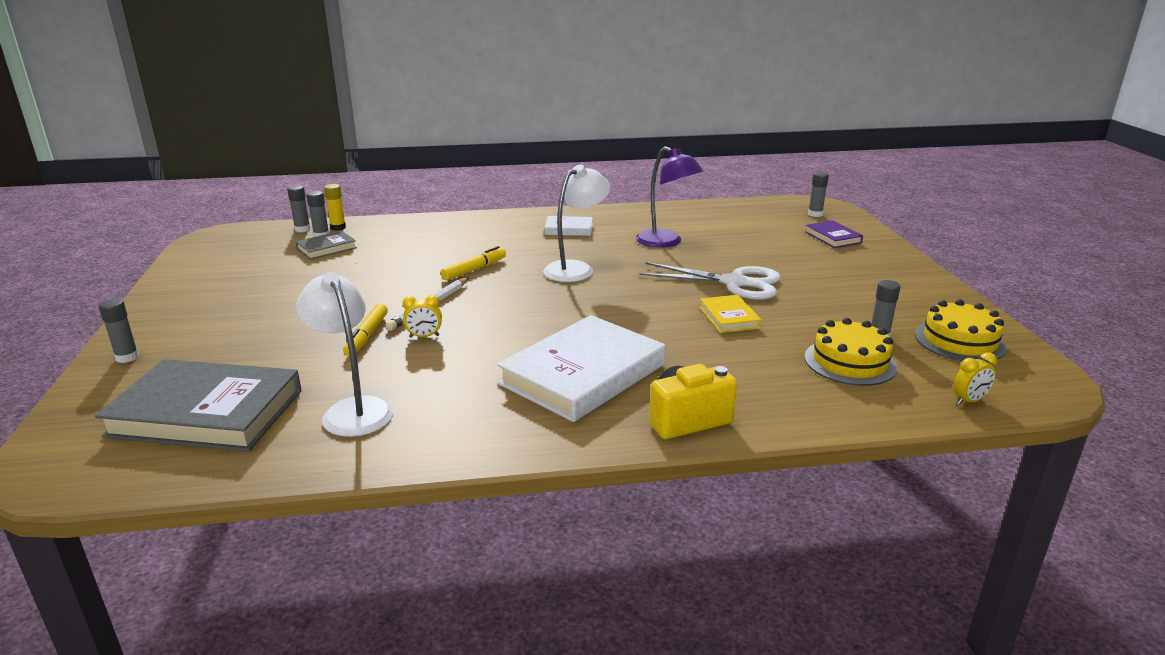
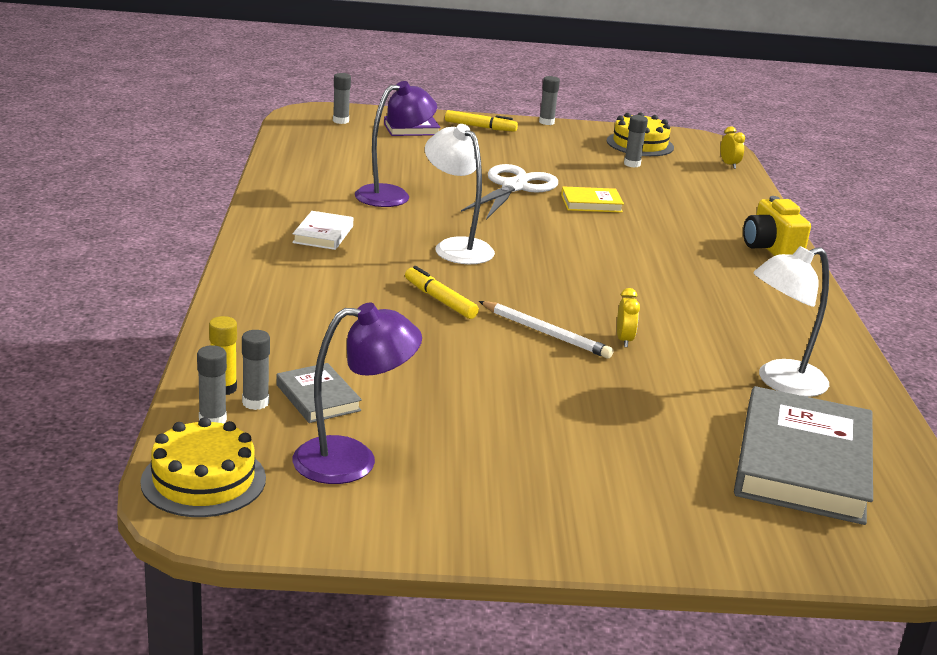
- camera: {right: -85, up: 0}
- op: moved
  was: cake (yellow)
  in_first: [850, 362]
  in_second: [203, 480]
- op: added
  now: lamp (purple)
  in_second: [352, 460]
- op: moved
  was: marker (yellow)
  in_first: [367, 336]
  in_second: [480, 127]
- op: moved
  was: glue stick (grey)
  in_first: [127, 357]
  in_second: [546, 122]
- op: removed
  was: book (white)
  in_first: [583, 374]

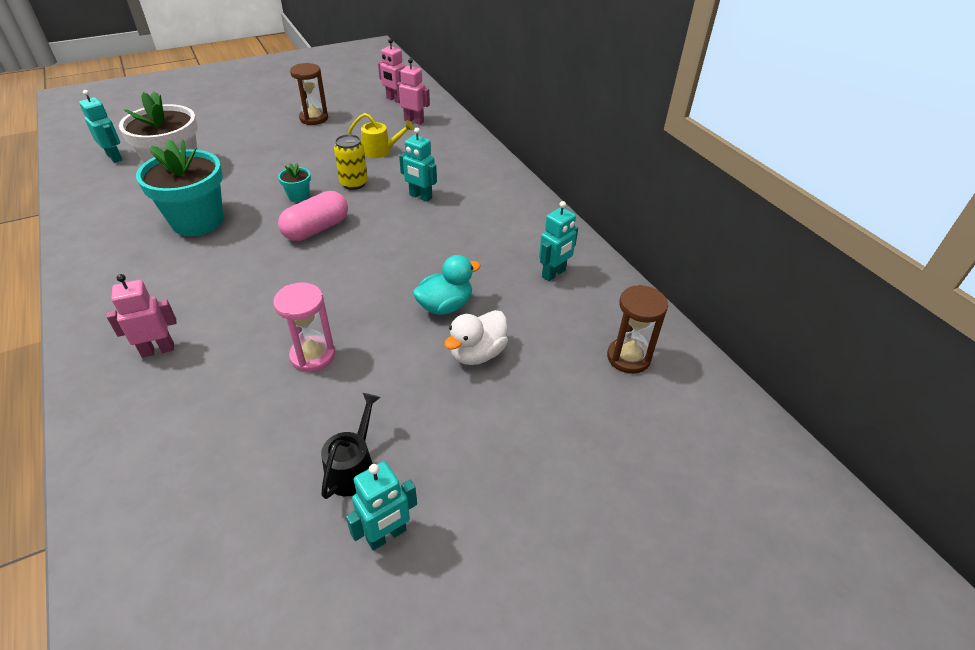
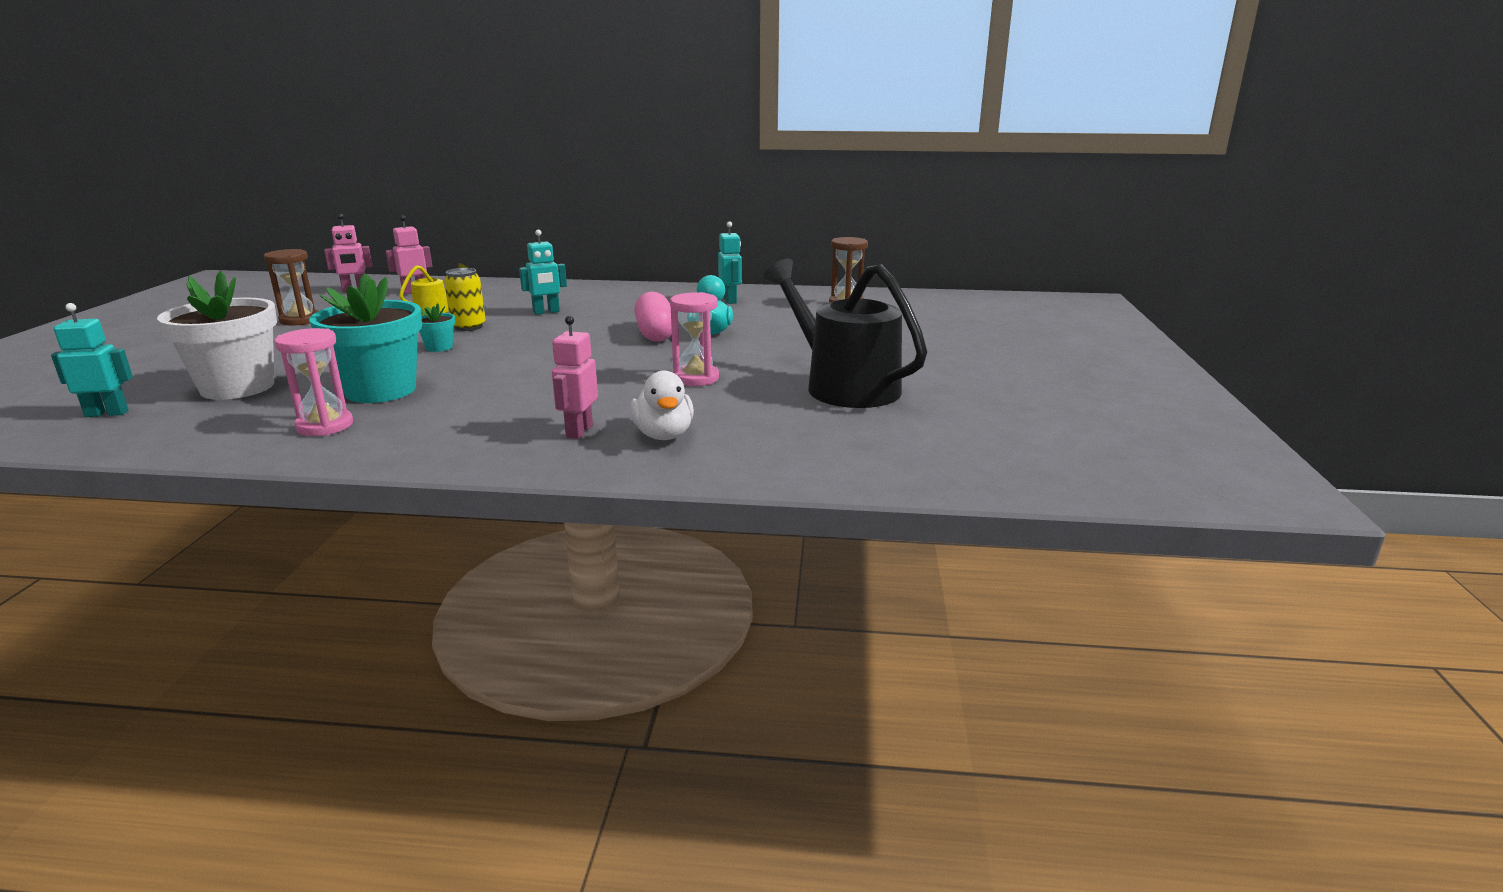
- camera: {right: -55, up: -20}
- op: added
  now: hourglass (pink)
  in_second: [325, 426]
- op: moved
  was: duck (white)
  in_first: [477, 353]
  in_second: [663, 435]
- op: moved
  was: capsule (pink)
  in_first: [316, 229]
  in_second: [655, 334]
- op: resized
  was: watering can (black)
  in_first: [353, 467]
  in_second: [843, 386]
  ratio: 2.1
- op: removed
  was: robot (turquoise)
  in_first: [386, 535]

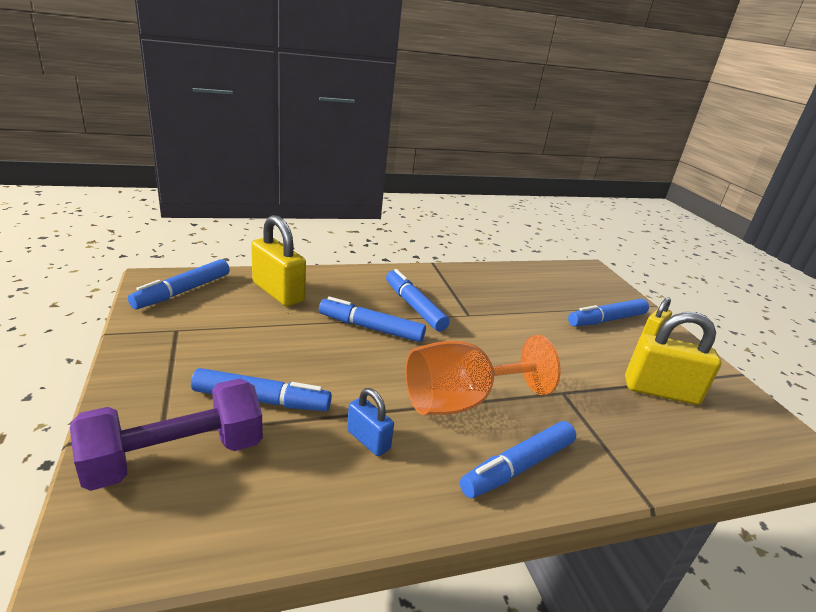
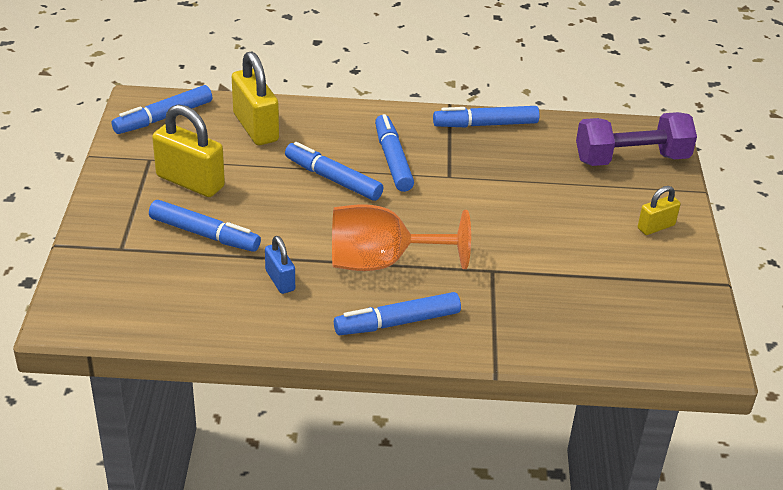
- camera: {right: 20, up: 10}
- op: moved
  was: padlock (yellow)
  in_first: [660, 391]
  in_second: [190, 182]
- op: moved
  was: marker (blue)
  in_first: [606, 320]
  in_second: [485, 124]
- op: moved
  was: dumbbell (purple)
  in_first: [176, 456]
  in_second: [631, 159]

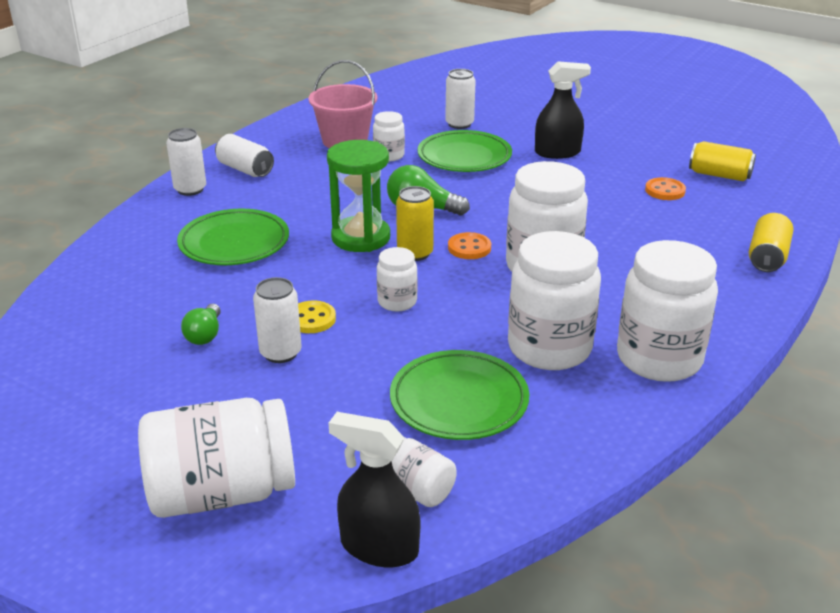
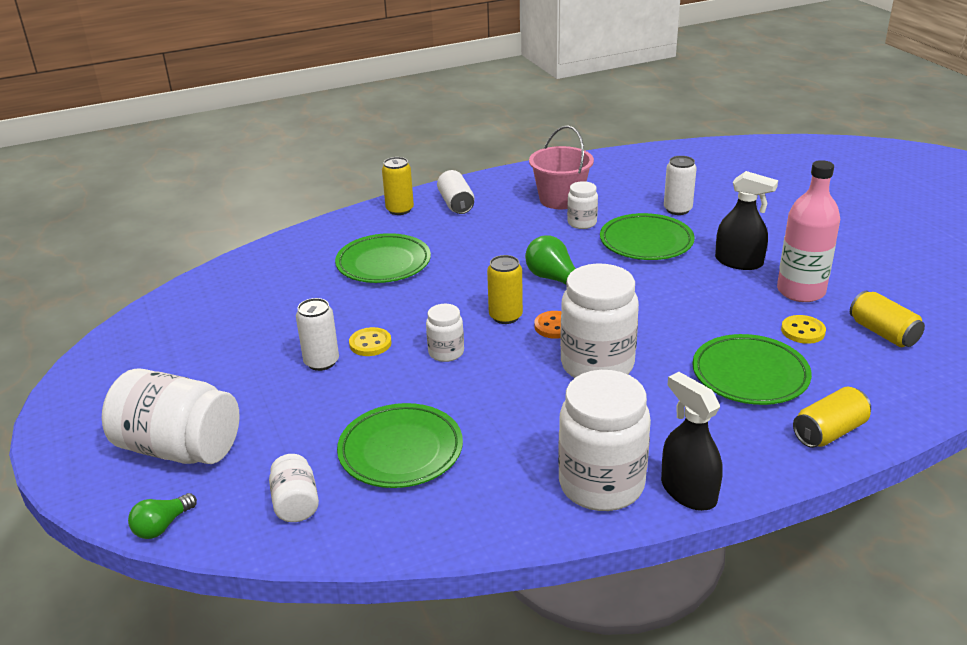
- camera: {right: 35, up: 0}
- op: moved
  was: light bulb (green)
  in_first: [205, 335]
  in_second: [162, 526]
- op: recoloured
  was: can (white)
  now: can (yellow)
  in_first: [190, 189]
  in_second: [399, 210]
- op: moved
  was: spray bottle (black)
  in_first: [379, 547]
  in_second: [688, 491]
- op: added
  now: plate (green)
  in_second: [750, 375]
- op: added
  now: bottle (pink)
  in_second: [800, 291]
- op: recoloured
  was: button (orange)
  now: button (yellow)
  in_first: [665, 191]
  in_second: [803, 331]
- op: removed
  was: hourglass (green)
  in_first: [361, 237]
- op: removed
  was: jar (white)
  in_first: [549, 348]

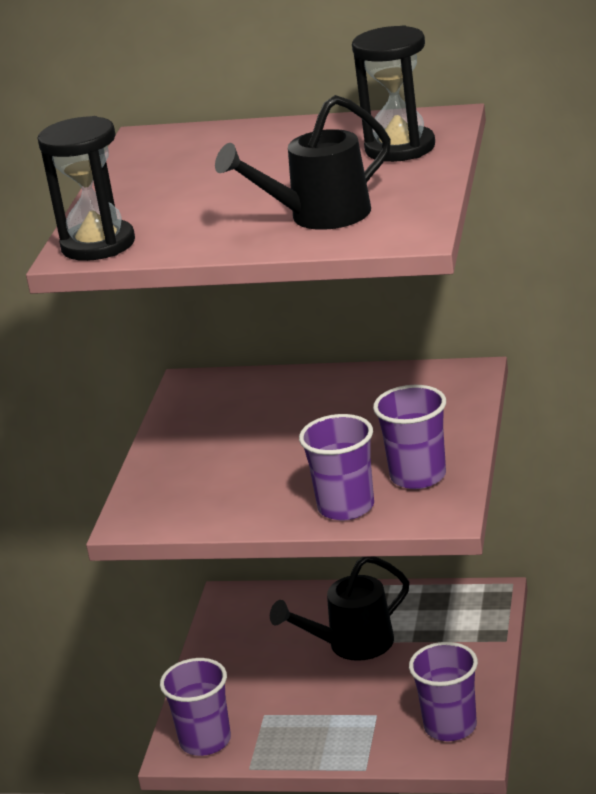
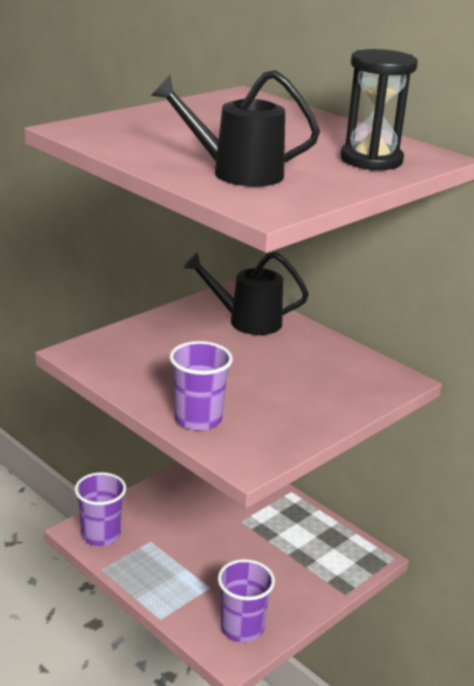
- camera: {right: 30, up: 0}
- op: moved
  was: watering can (black)
  in_first: [352, 645]
  in_second: [247, 321]
- op: removed
  was: hourglass (black)
  in_first: [98, 245]
- op: removed
  was: cup (purple)
  in_first: [418, 476]

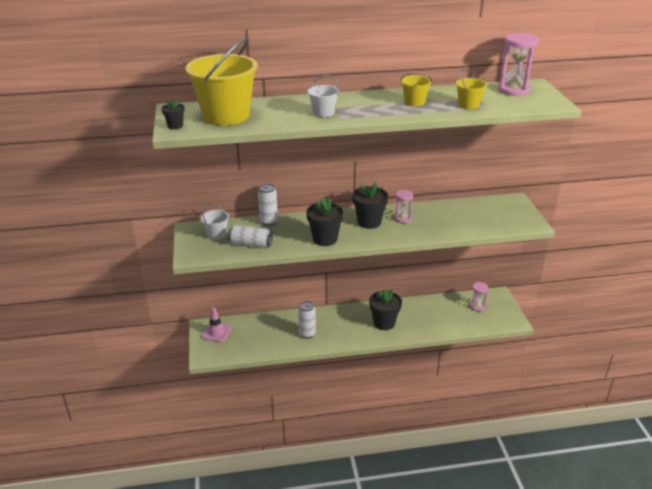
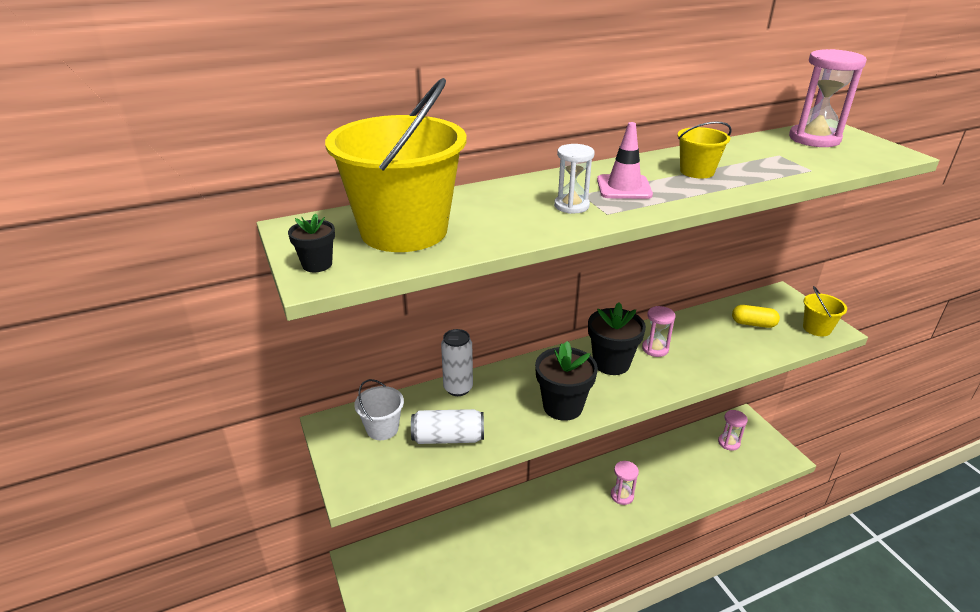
- camera: {right: -15, up: 0}
- op: replaced
  was: bucket (white)
  now: hourglass (white)
  in_first: [323, 113]
  in_second: [571, 206]
- op: moved
  was: traffic cone (pink)
  in_first: [216, 332]
  in_second: [624, 187]
- op: replaced
  was: flower pot (black)
  now: hourglass (pink)
  in_first: [384, 323]
  in_second: [622, 495]
- op: added
  now: capsule (yellow)
  in_second: [753, 324]
- op: moved
  was: bucket (yellow)
  in_first: [468, 105]
  in_second: [817, 328]
- op: removed
  was: can (white)
  in_first: [307, 334]

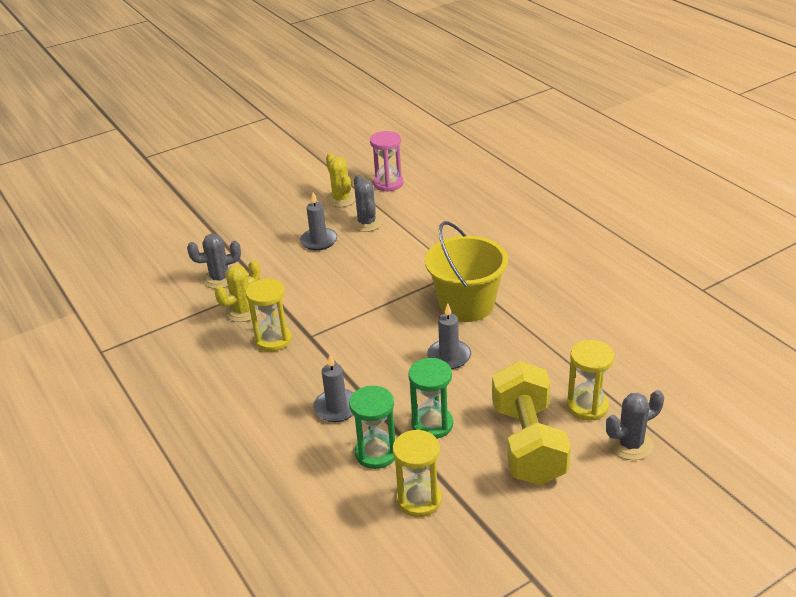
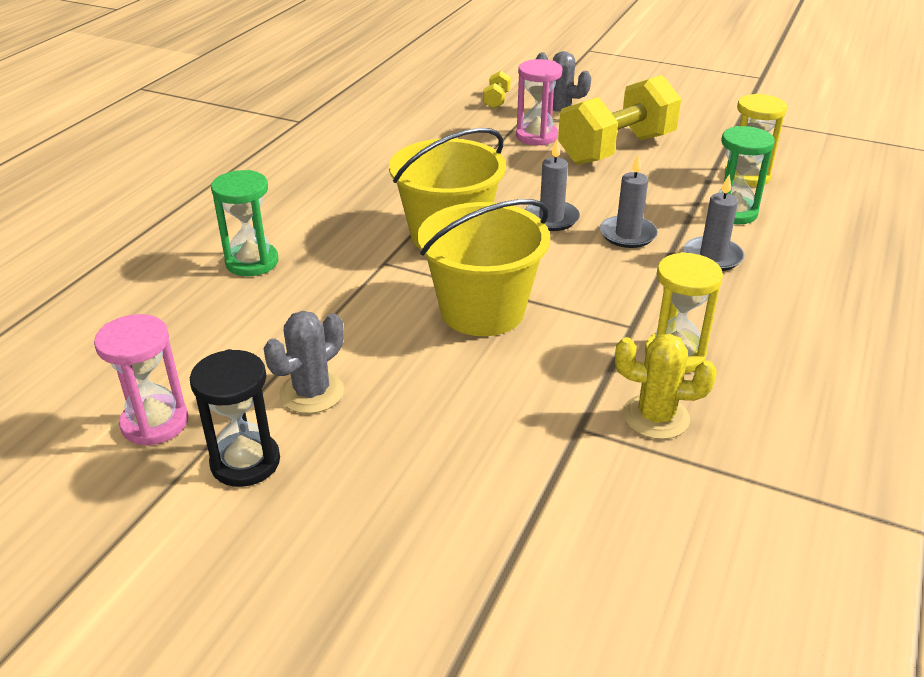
- camera: {right: -125, up: 0}
- op: replaced
  was: cactus (yellow)
  now: hourglass (black)
  in_first: [341, 199]
  in_second: [245, 462]
- op: moved
  was: hourglass (green)
  in_first: [432, 424]
  in_second: [252, 262]
- op: added
  now: bucket (yellow)
  in_second: [482, 311]
- op: added
  now: dumbbell (yellow)
  in_second: [496, 100]
- op: recoloured
  was: hourglass (yellow)
  now: hourglass (pink)
  in_first: [587, 406]
  in_second: [536, 136]
- op: moved
  was: candle (grey)
  in_first: [319, 241]
  in_second: [627, 234]
- op: removed
  was: cactus (grey)
  in_first: [220, 278]

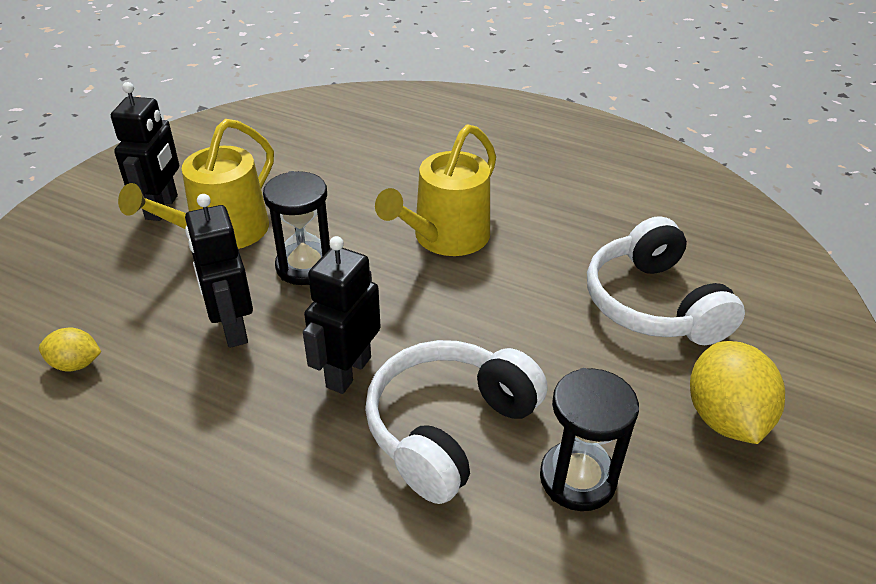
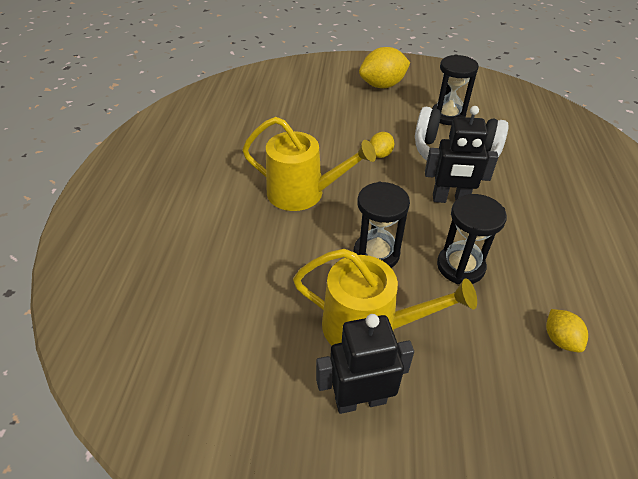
- camera: {right: -110, up: 5}
- op: added
  now: lemon (yellow)
  in_second: [380, 154]
- op: replaced
  was: robot (black)
  now: hourglass (black)
  in_first: [232, 328]
  in_second: [460, 266]
- op: removed
  was: headphones (white)
  in_first: [653, 304]

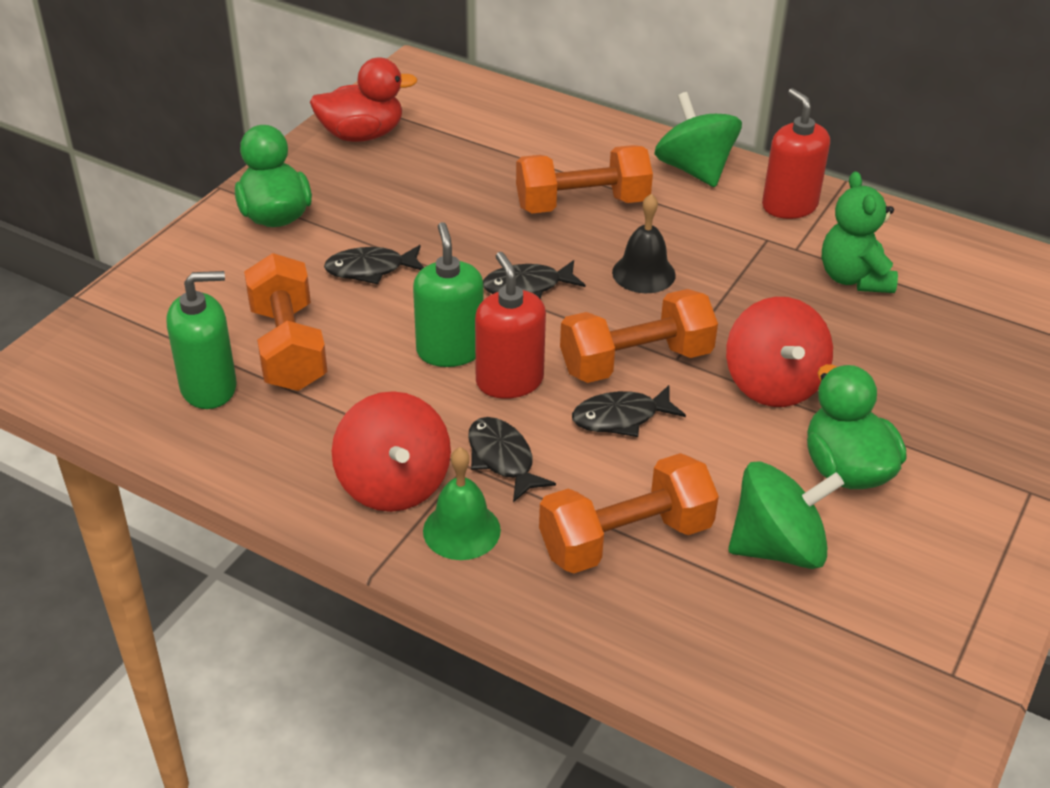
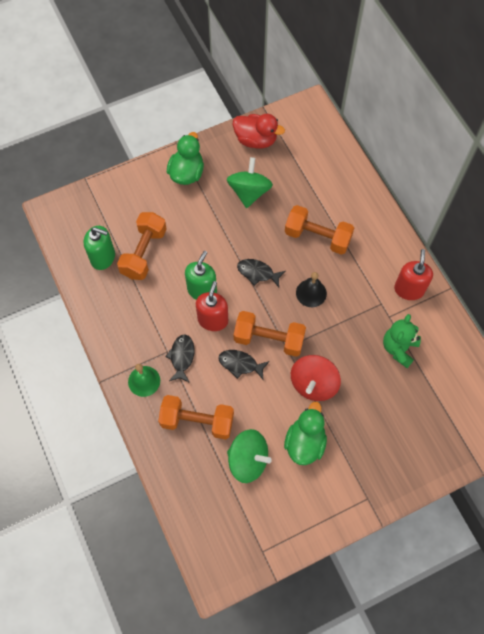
- camera: {right: 35, up: 25}
- op: moved
  was: spinning top (green)
  in_first: [694, 170]
  in_second: [249, 192]
- op: removed
  was: fish (black)
  in_first: [370, 269]
- op: removed
  was: spinning top (red)
  in_first: [393, 484]

